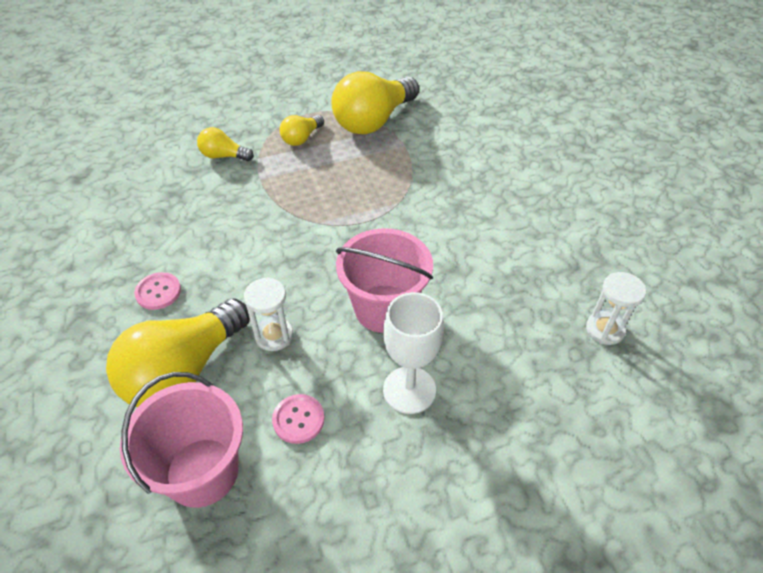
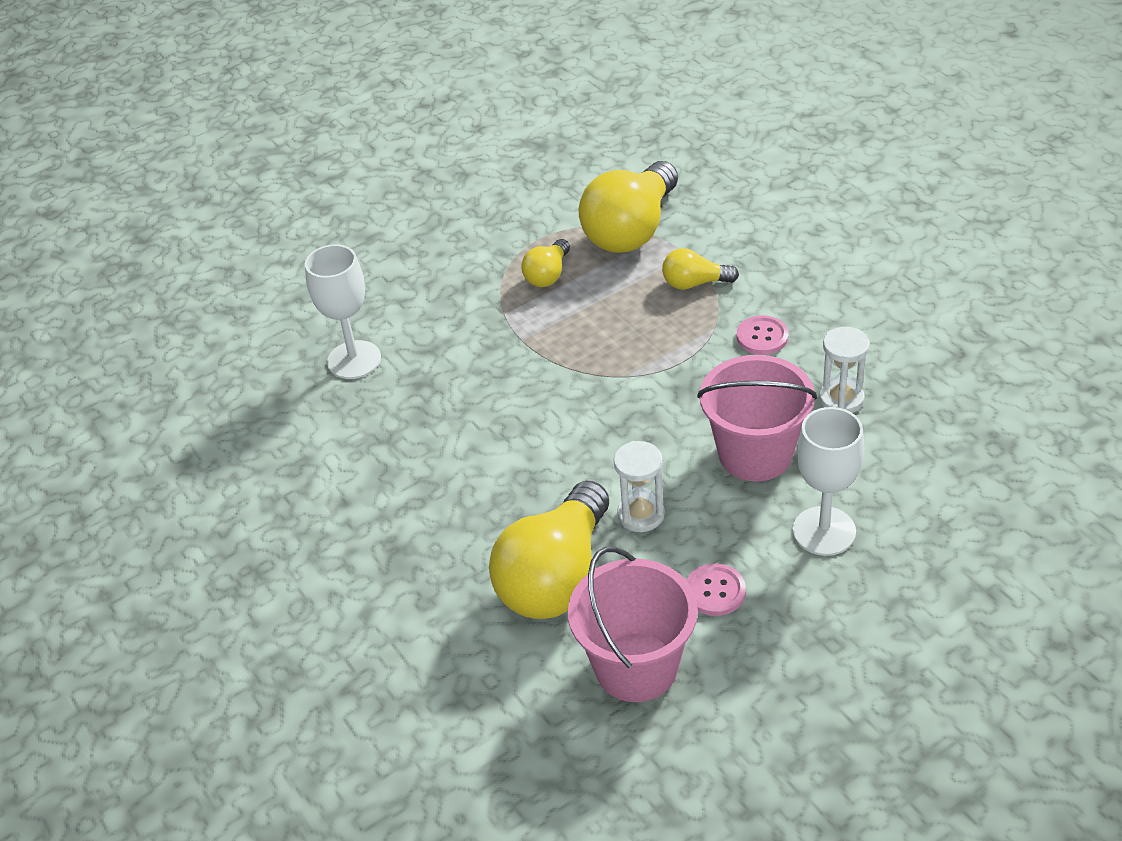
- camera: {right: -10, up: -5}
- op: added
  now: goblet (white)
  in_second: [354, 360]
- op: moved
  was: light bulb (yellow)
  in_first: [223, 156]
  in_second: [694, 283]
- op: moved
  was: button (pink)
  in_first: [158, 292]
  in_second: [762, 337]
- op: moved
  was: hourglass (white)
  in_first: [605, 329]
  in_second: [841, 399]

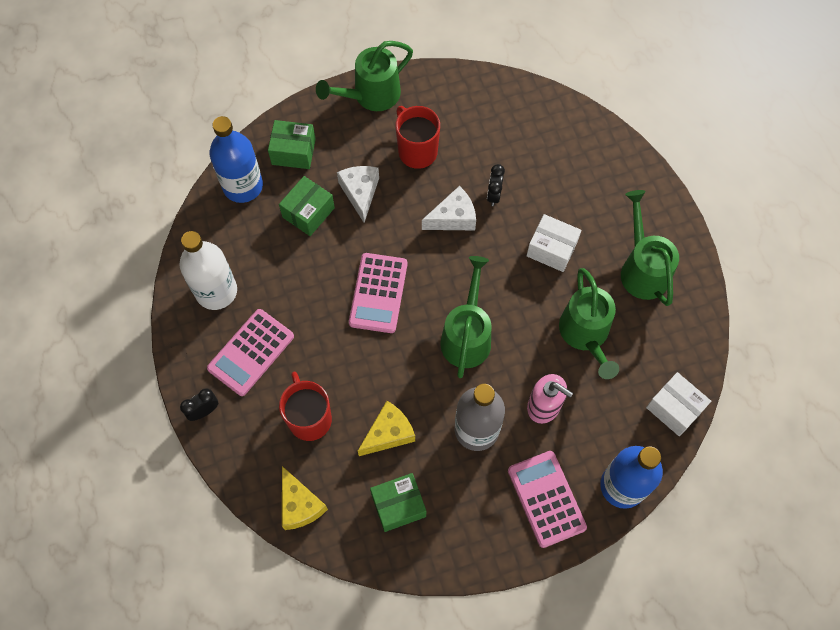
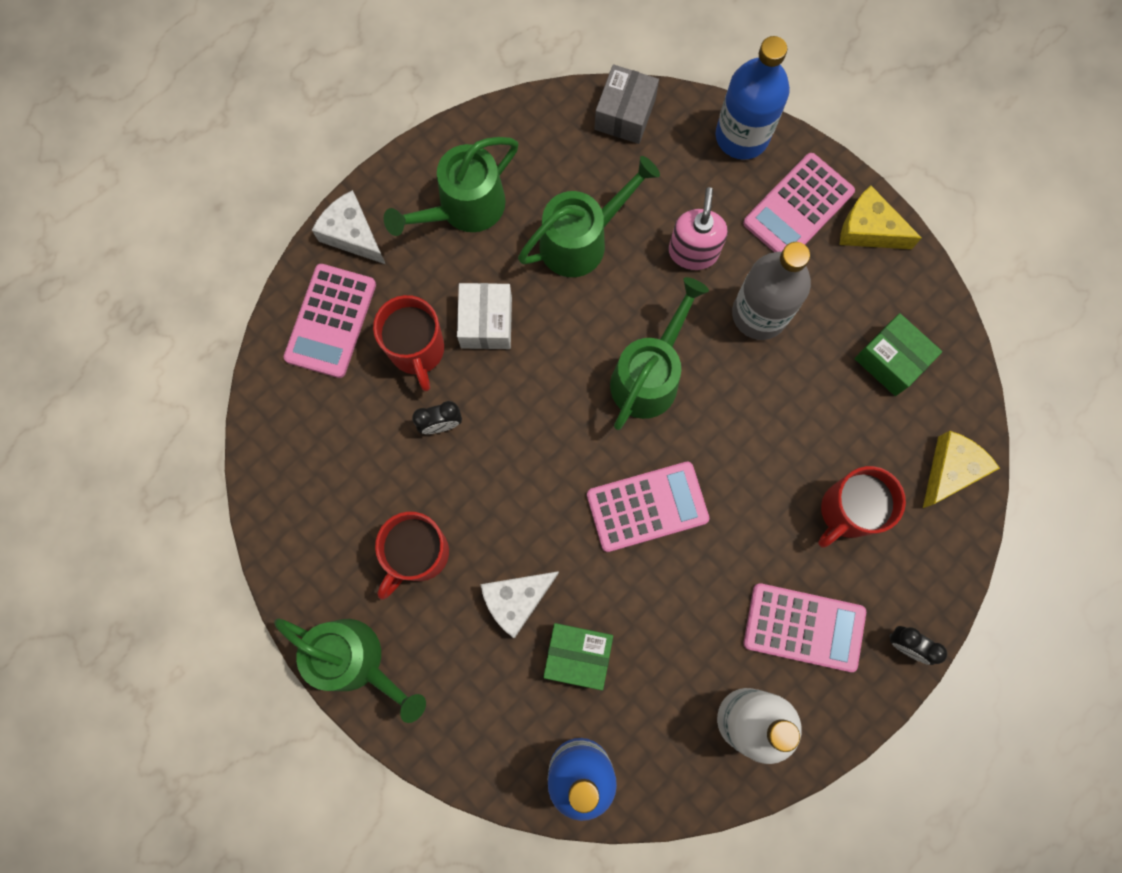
- camera: {right: -115, up: 10}
- op: added
  now: calculator (pink)
  in_second: [331, 321]
- op: moved
  was: cheese (white)
  in_first: [453, 218]
  in_second: [352, 234]
- op: added
  now: mug (red)
  in_second: [417, 351]
- op: recoloured
  was: box (white)
  now: box (grey)
  in_first: [674, 408]
  in_second: [625, 114]
- op: turned
  was: watering can (green)
  in_first: [467, 335]
  in_second: [649, 375]
  clockwise: 135
- op: moved
  was: cheese (yellow)
  in_first: [388, 433]
  in_second: [868, 229]
- op: removed
  was: box (green)
  in_first: [293, 152]

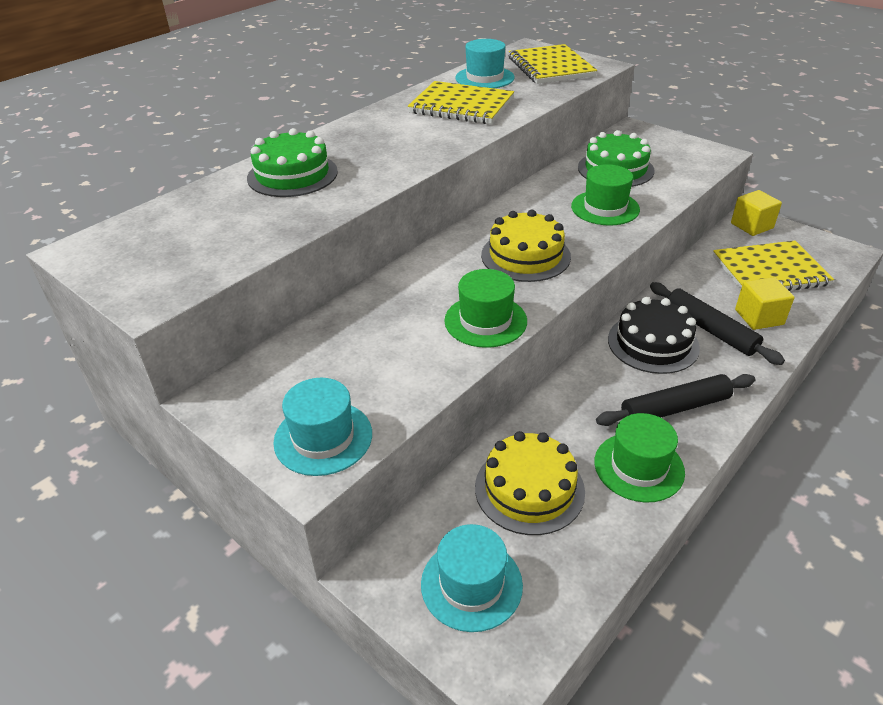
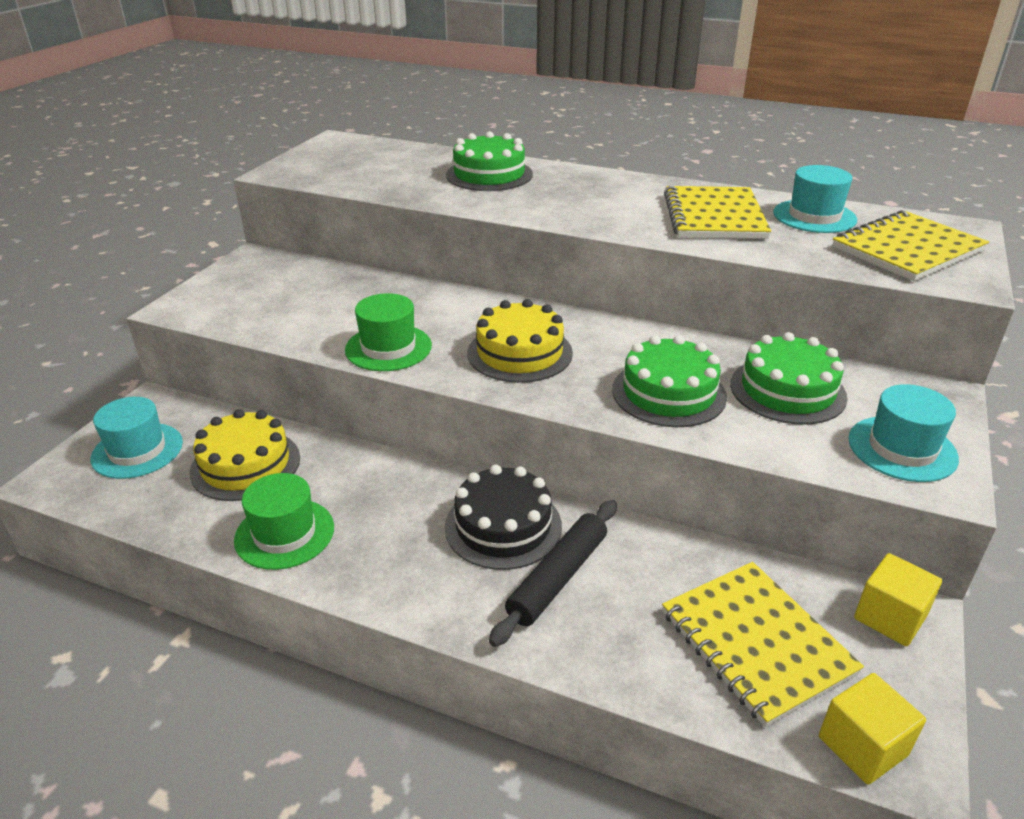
- camera: {right: 70, up: -5}
- op: replaced
  was: hat (green)
  now: cake (green)
  in_first: [605, 208]
  in_second: [668, 393]
- op: moved
  was: cube (yellow)
  in_first: [759, 317]
  in_second: [862, 746]
- op: moved
  was: hat (turquoise)
  in_first: [323, 438]
  in_second: [902, 448]
- op: removed
  was: rolling pin (black)
  in_first: [674, 408]

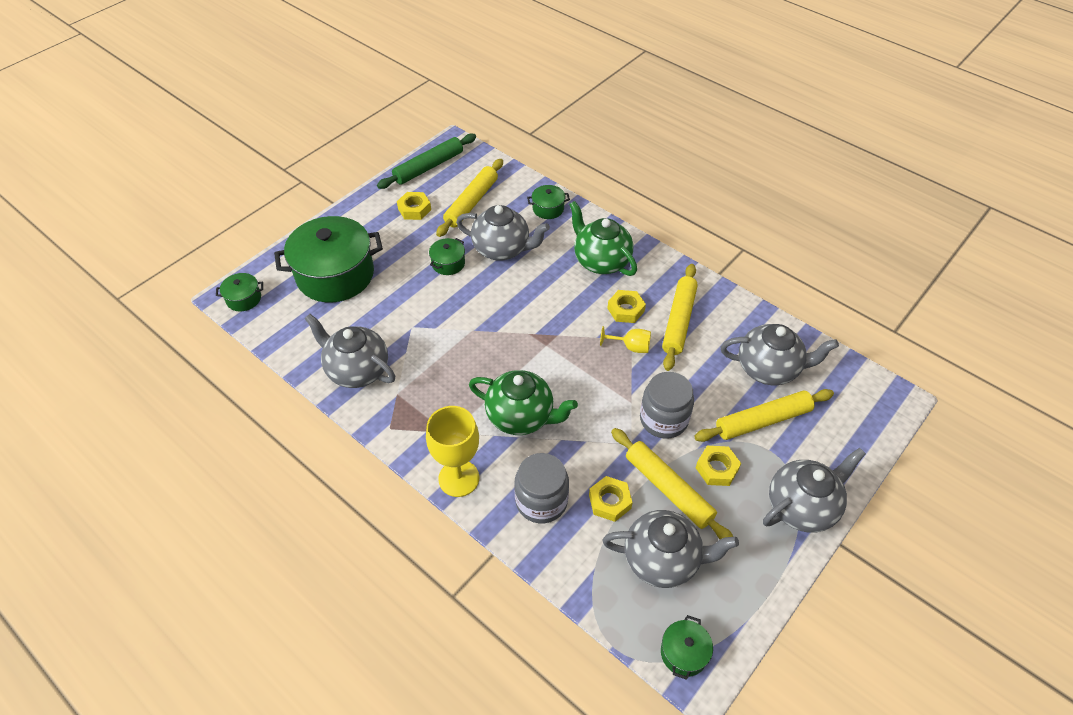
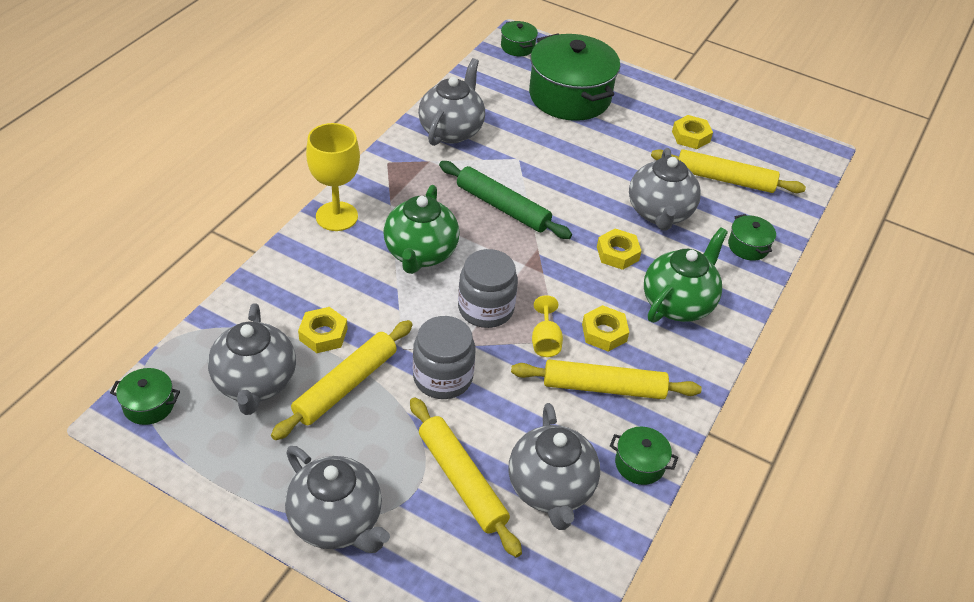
- camera: {right: 75, up: -5}
- op: moved
  was: rolling pin (green)
  in_first: [429, 167]
  in_second: [502, 207]
- op: moved
  was: jar (grey)
  in_first: [541, 501]
  in_second: [485, 309]
- op: moved
  was: nut (yellow)
  in_first: [717, 468]
  in_second: [617, 253]
- op: moved
  was: pot (green)
  in_first: [448, 263]
  in_second: [639, 464]

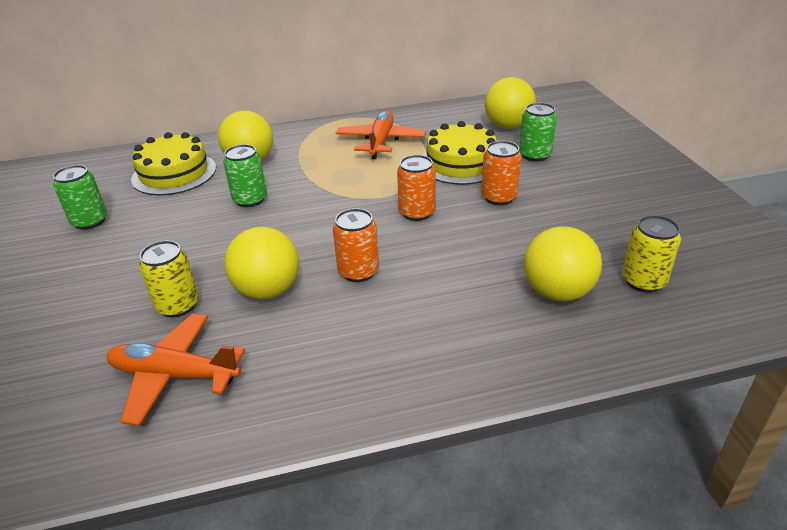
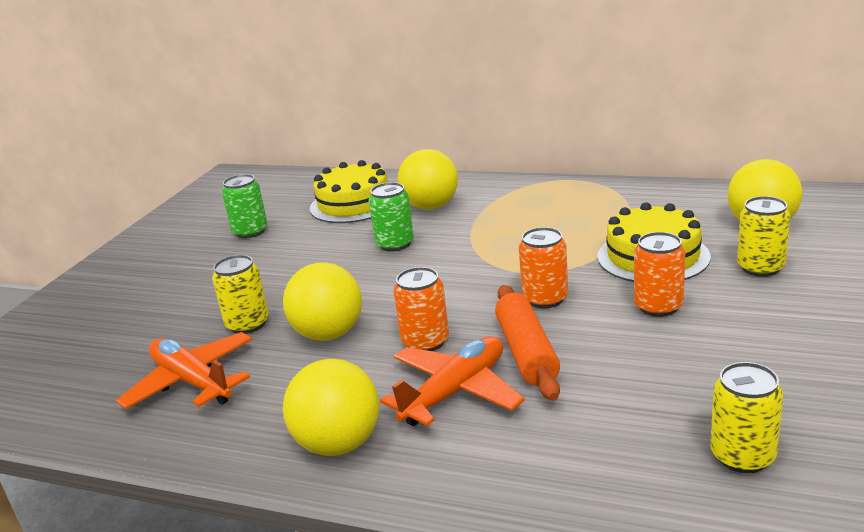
- camera: {right: 35, up: -10}
- op: moved
  was: ball (yellow)
  in_first: [557, 292]
  in_second: [338, 444]
- op: moved
  was: plane (orange)
  in_first: [380, 142]
  in_second: [455, 392]
- op: added
  now: rolling pin (orange)
  in_second: [526, 352]
- op: recoloured
  was: can (green)
  now: can (yellow)
  in_first: [535, 155]
  in_second: [760, 268]

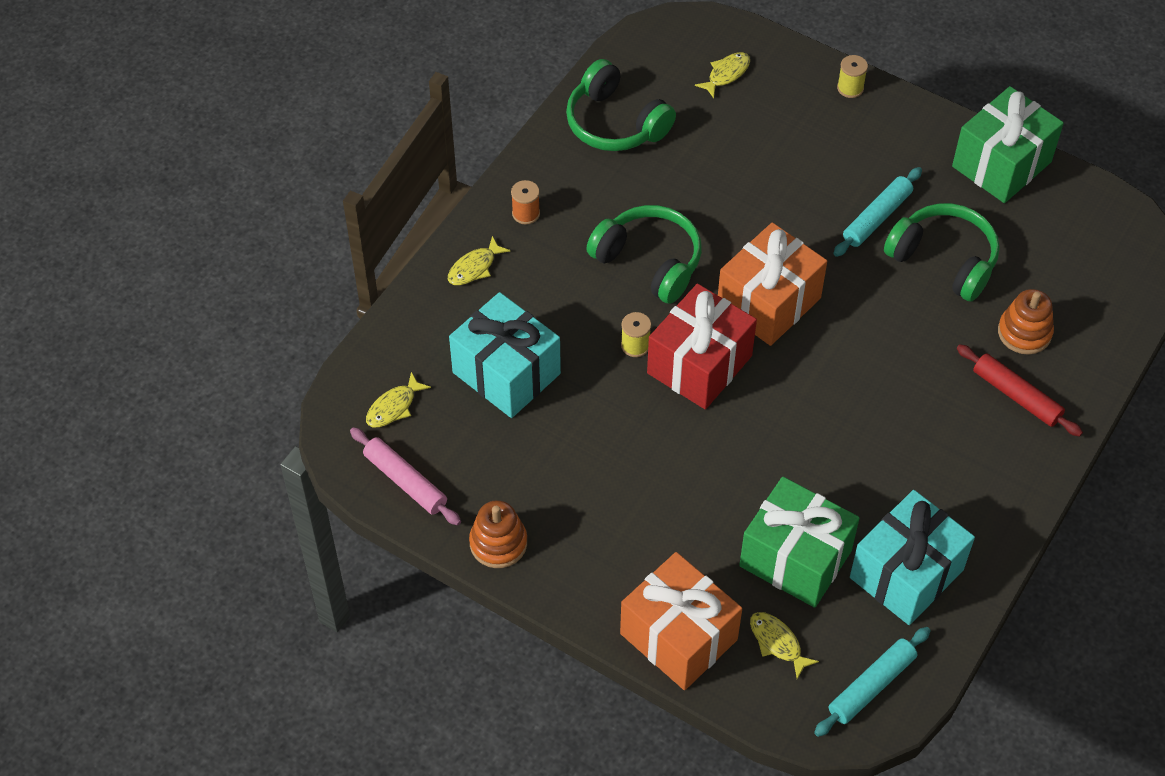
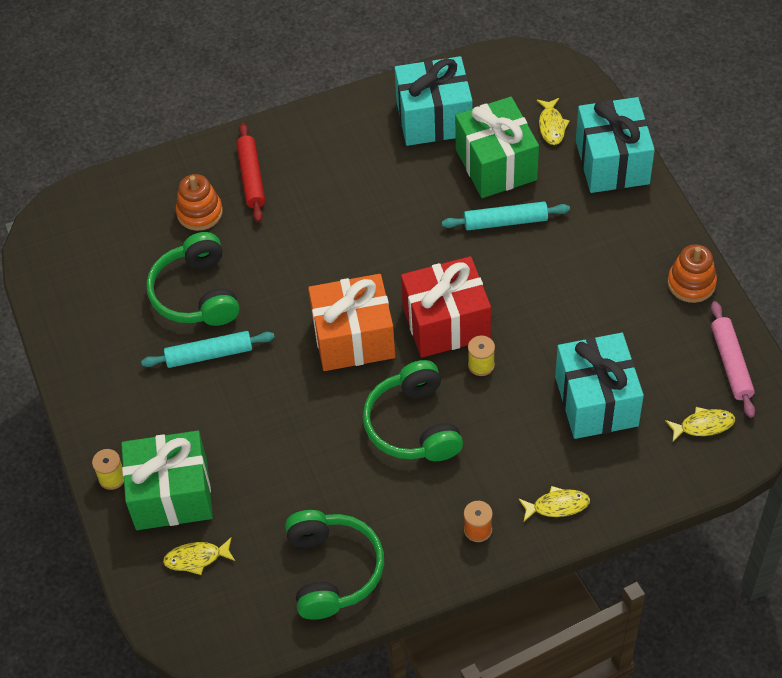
- camera: {right: -140, up: 0}
- op: moved
  was: gift (green)
  in_first: [1001, 164]
  in_second: [171, 495]
- op: moved
  was: rolling pin (turquoise)
  in_first: [871, 686]
  in_second: [505, 222]
- op: recoloured
  was: gift (orange)
  now: gift (turquoise)
  in_first: [678, 636]
  in_second: [612, 162]

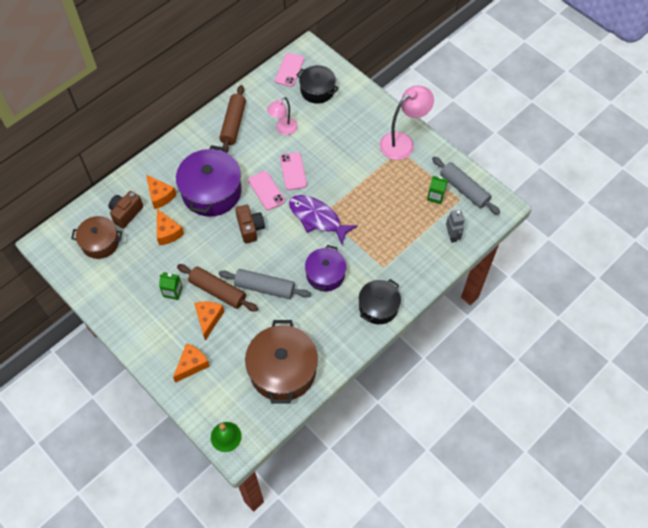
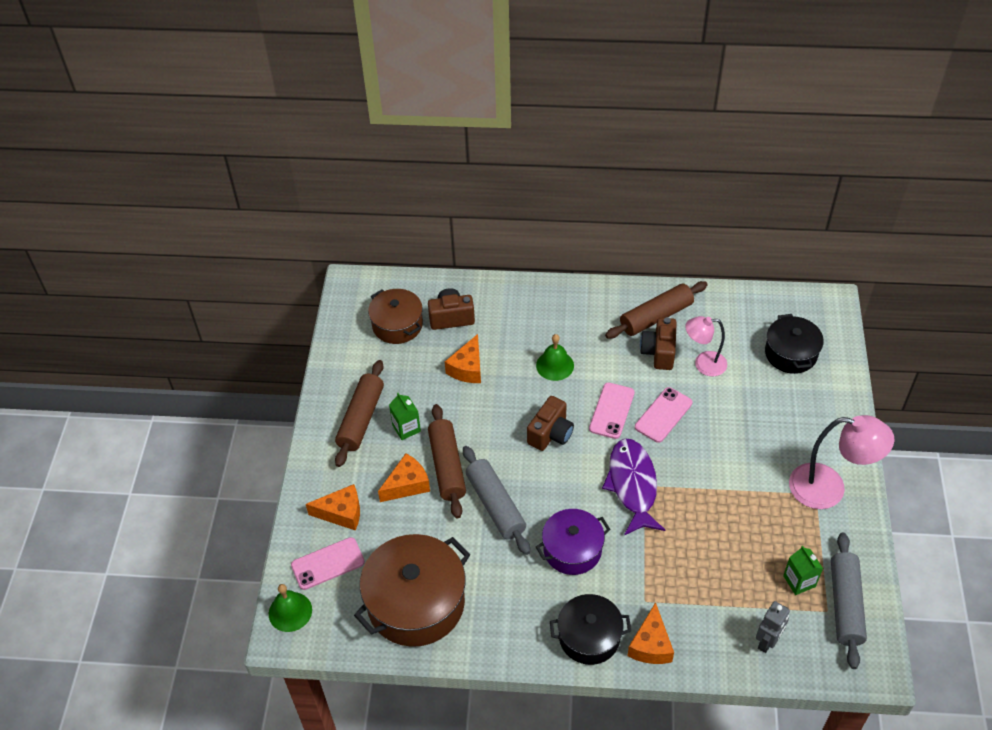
- camera: {right: 50, up: -10}
- op: moved
  was: phone (pink)
  in_first: [289, 70]
  in_second: [328, 564]
- op: added
  now: rolling pin (brown)
  in_second: [361, 419]
- op: replaced
  was: pot (purple)
  now: bell (green)
  in_first: [211, 192]
  in_second: [555, 365]
- op: moved
  was: cheese (orange)
  in_first: [160, 196]
  in_second: [651, 645]
- op: added
  now: camera (brown)
  in_second: [659, 352]

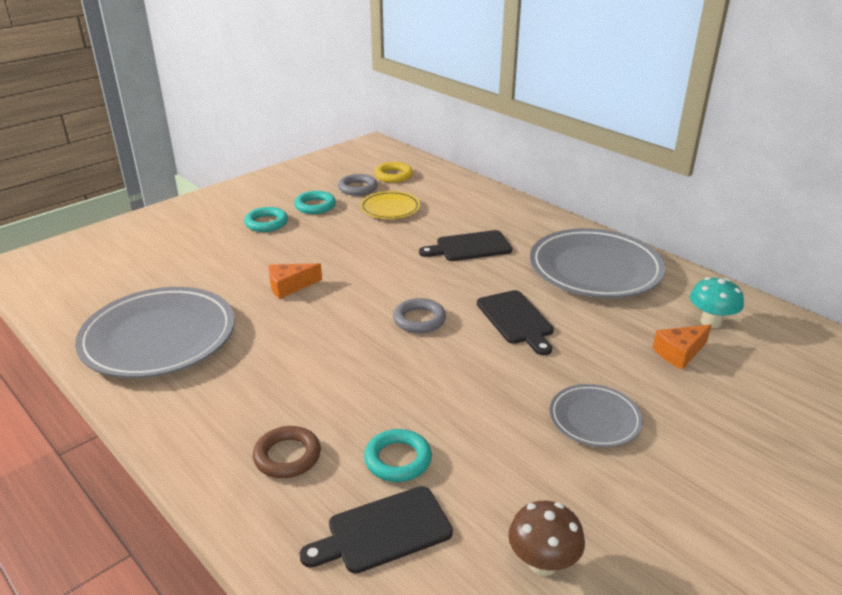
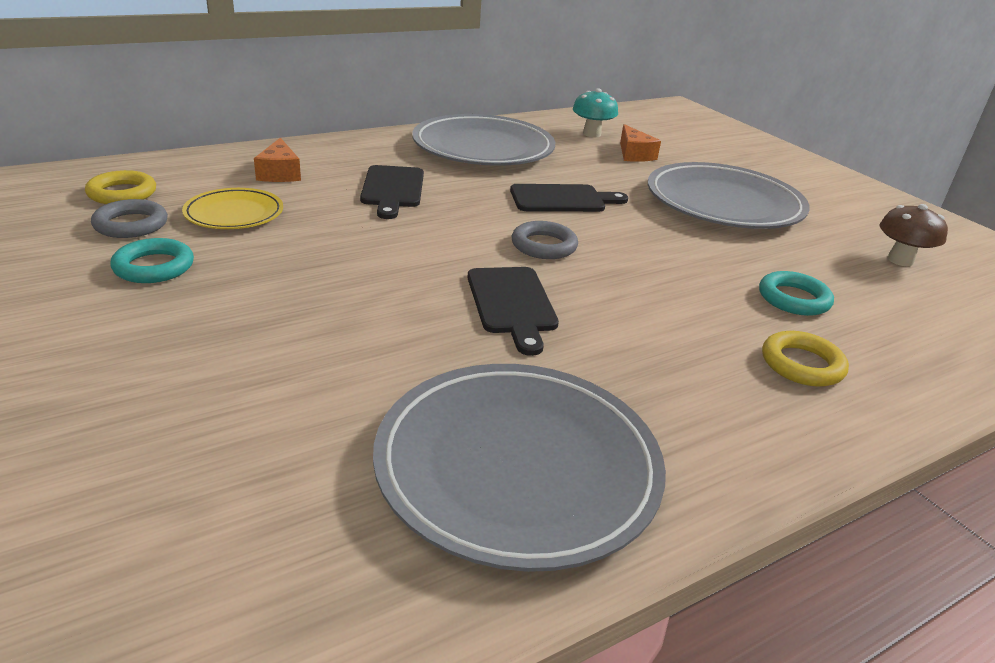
- camera: {right: -80, up: 0}
- op: moved
  was: cheese (orange)
  in_first: [289, 286]
  in_second: [279, 173]
- op: moved
  was: cutting board (black)
  in_first: [383, 531]
  in_second: [512, 304]
- op: resized
  was: plate (grey)
  in_first: [594, 419]
  in_second: [724, 204]
  ratio: 1.91
- op: recoloured
  was: ring (brown)
  now: ring (yellow)
  in_first: [287, 456]
  in_second: [802, 364]
- op: removed
  was: ring (turquoise)
  in_first: [266, 223]

